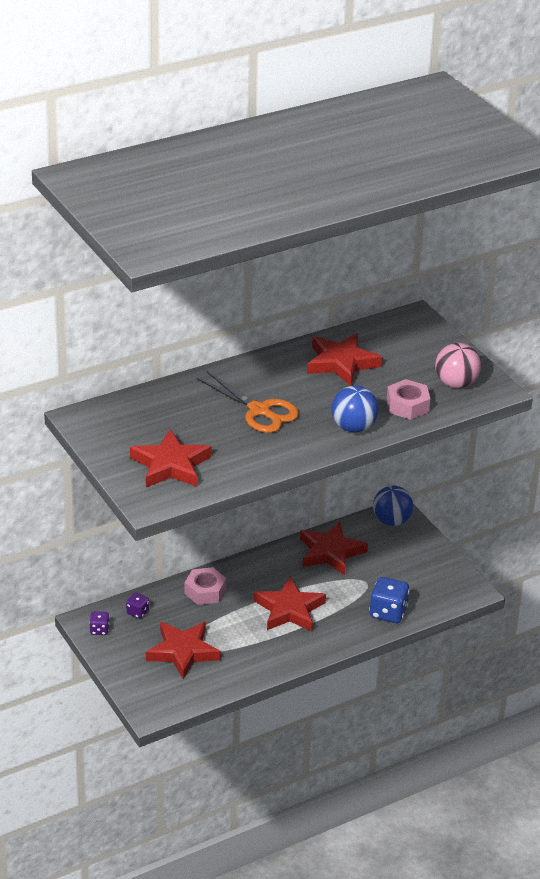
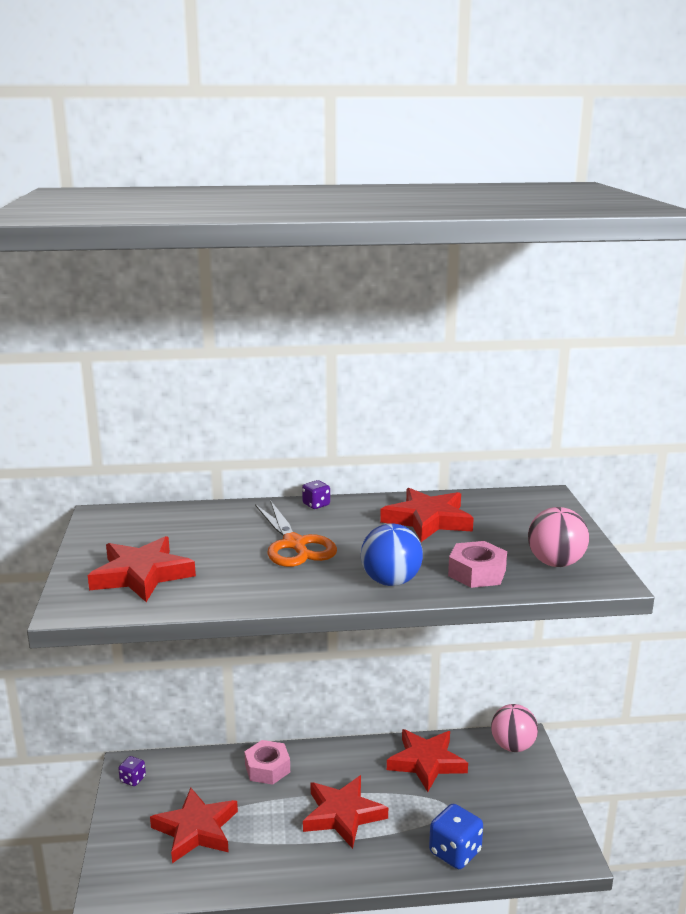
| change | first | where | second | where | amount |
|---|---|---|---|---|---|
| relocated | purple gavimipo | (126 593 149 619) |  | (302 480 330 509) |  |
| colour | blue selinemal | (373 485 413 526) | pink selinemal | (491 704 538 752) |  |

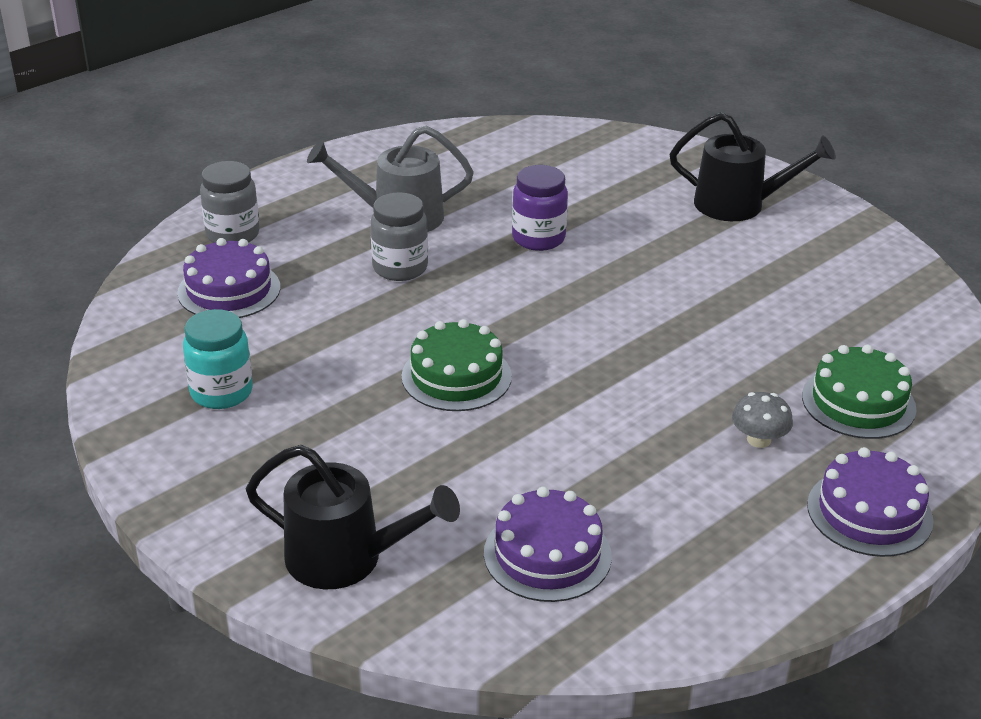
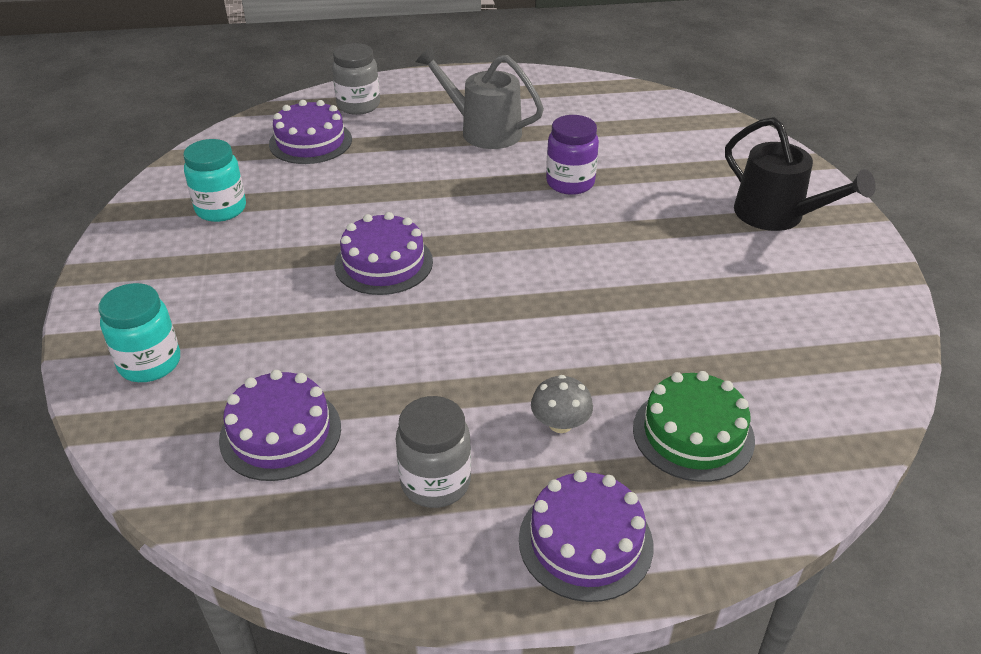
| change | first | where | second | where | amount |
|---|---|---|---|---|---|
| relocated | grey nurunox | (370 192 428 281) |  | (396 396 471 508) |  |
| exchanged | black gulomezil | (246 445 460 589) | turquoise nurunox | (98 283 180 382) |  |
| colour | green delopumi | (401 319 512 411) | purple delopumi | (335 212 433 295) |  |

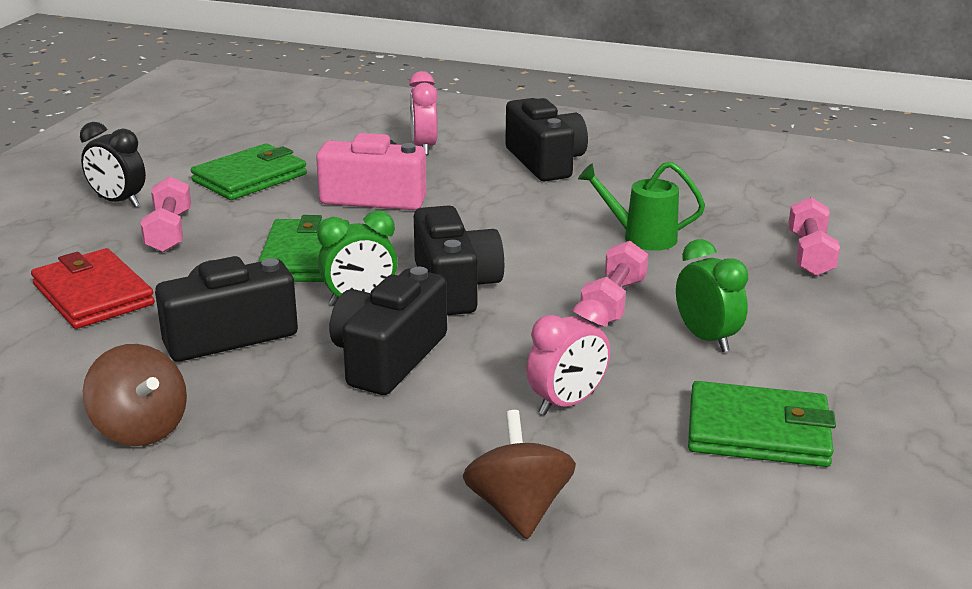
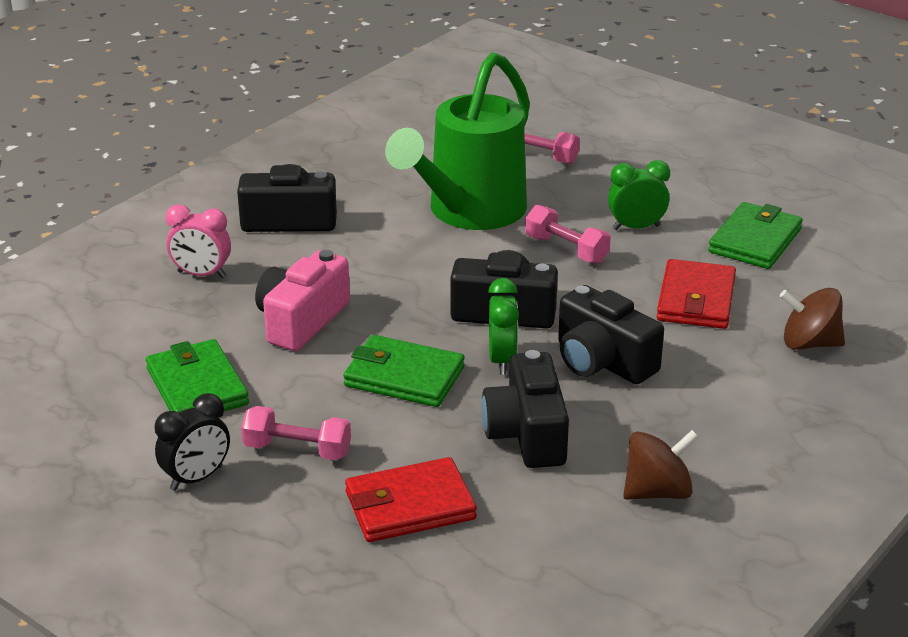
| change | first | where | second | where | amount |
|---|---|---|---|---|---|
| exchanged | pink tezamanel | (526 299 610 415) | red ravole | (657 259 736 329) |  |
| size | green gulomezil | (578 162 705 251) |  | (385 52 530 230) | x2.20 |

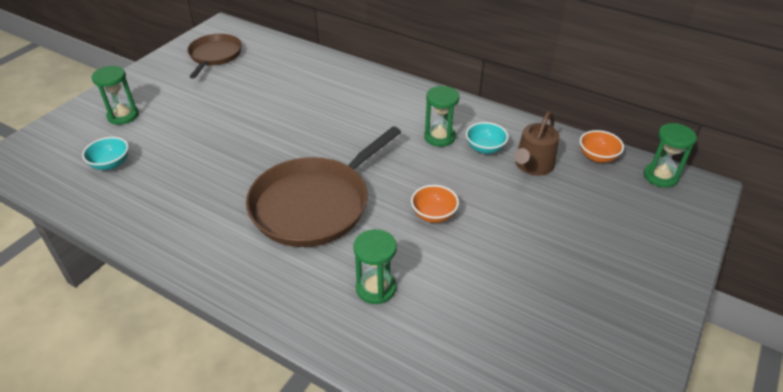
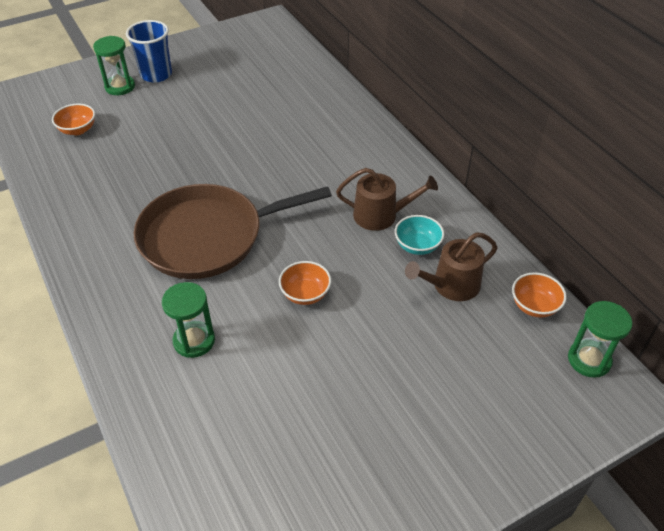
| change | first | where | second | where | amount |
|---|---|---|---|---|---|
| missing | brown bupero | (187 34 242 79) |  |  |  |
| appeared |  |  | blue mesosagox | (126 20 172 83) |  |
| exchanged | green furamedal | (424 86 459 147) | brown gulomezil | (336 168 438 231) |  |
| colour | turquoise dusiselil | (82 137 129 170) | orange dusiselil | (52 104 95 135) |  |

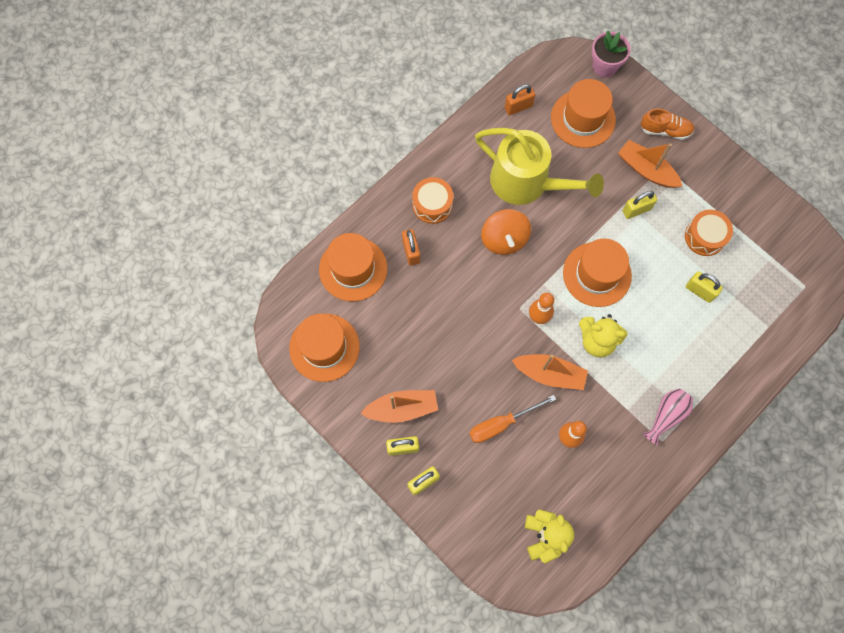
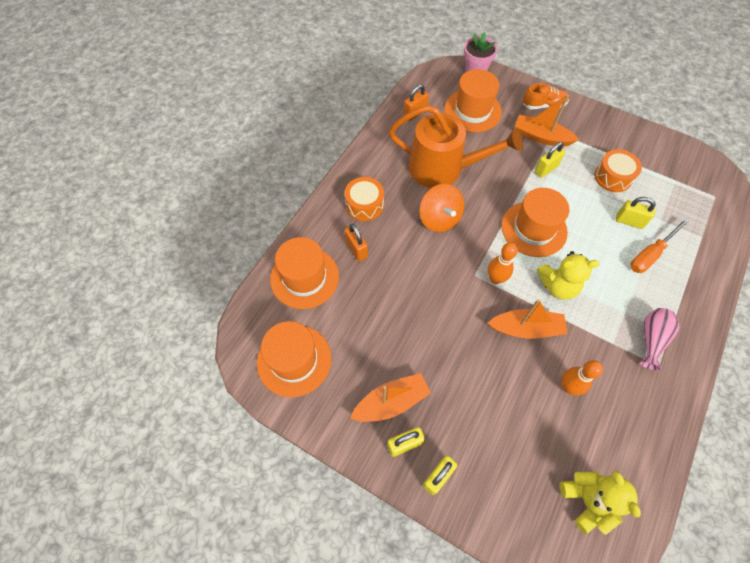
| change | first | where | second | where | amount |
|---|---|---|---|---|---|
| relocated | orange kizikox | (469 395 556 443) |  | (630 218 689 273) |  |
| colour | yellow gulomezil | (475 128 604 205) | orange gulomezil | (389 105 523 188) |  |

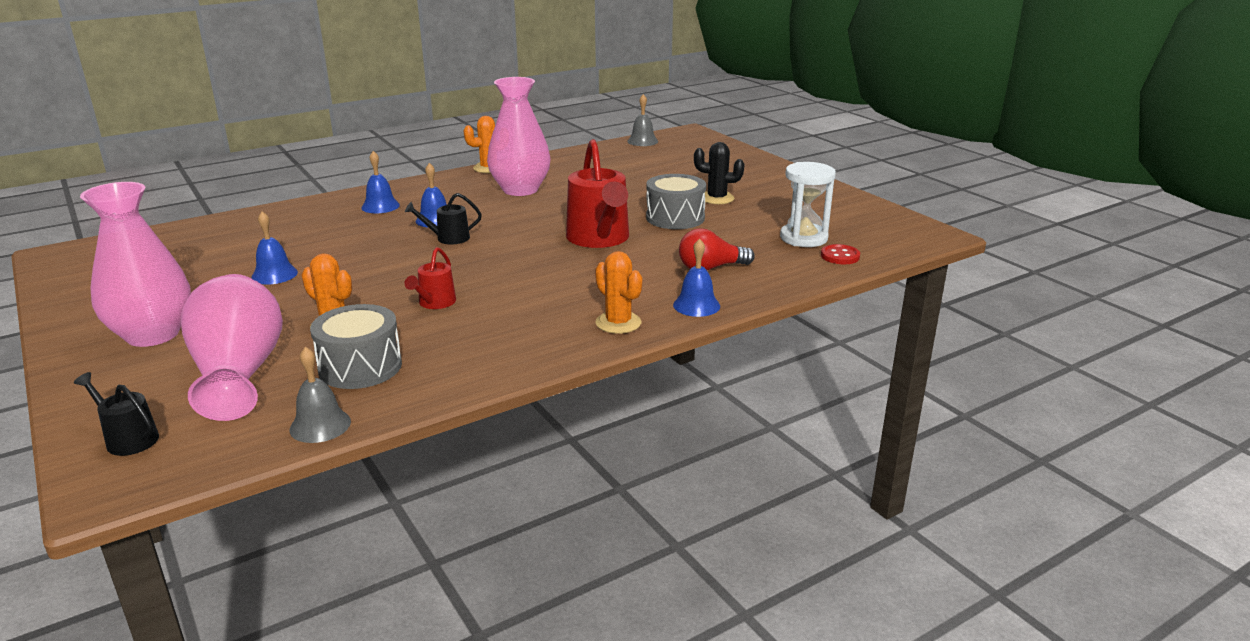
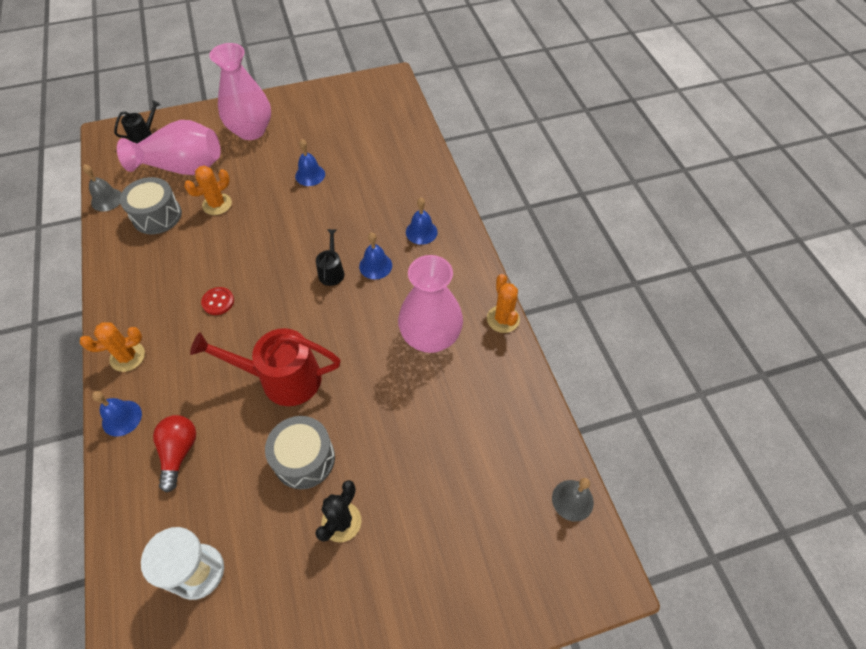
| change | first | where | second | where | amount |
|---|---|---|---|---|---|
| missing | red gulomezil | (404 247 456 309) |  |  |  |
| relocated | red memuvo | (821 244 860 264) |  | (201 287 234 315) |  |

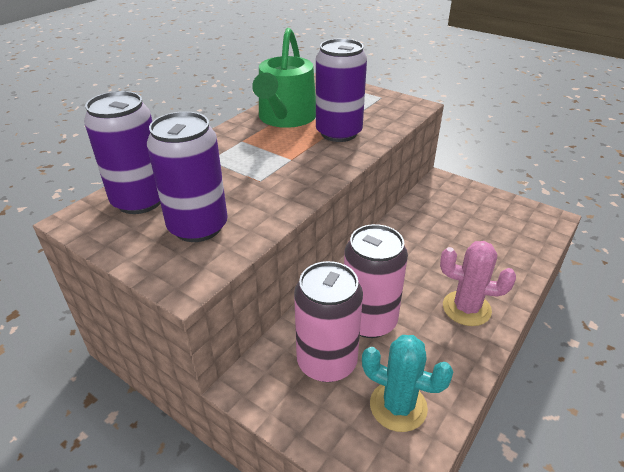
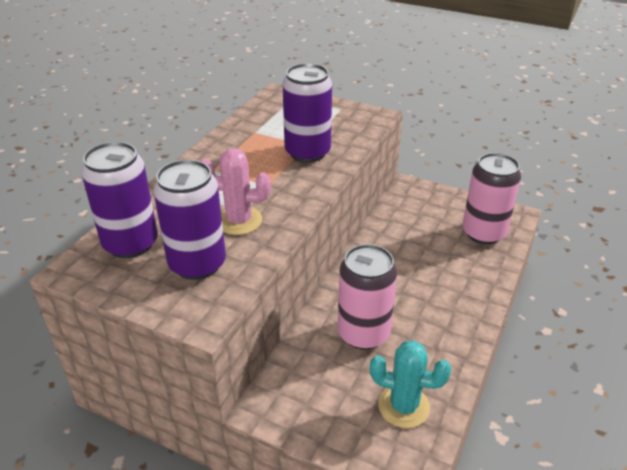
| change | first | where | second | where | amount |
|---|---|---|---|---|---|
| missing | green gulomezil | (252 28 316 128) |  |  |  |
| relocated | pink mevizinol | (294 261 363 382) |  | (463 153 521 244) |  |
| relocated | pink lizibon | (440 241 516 326) |  | (201 148 271 235) |  |

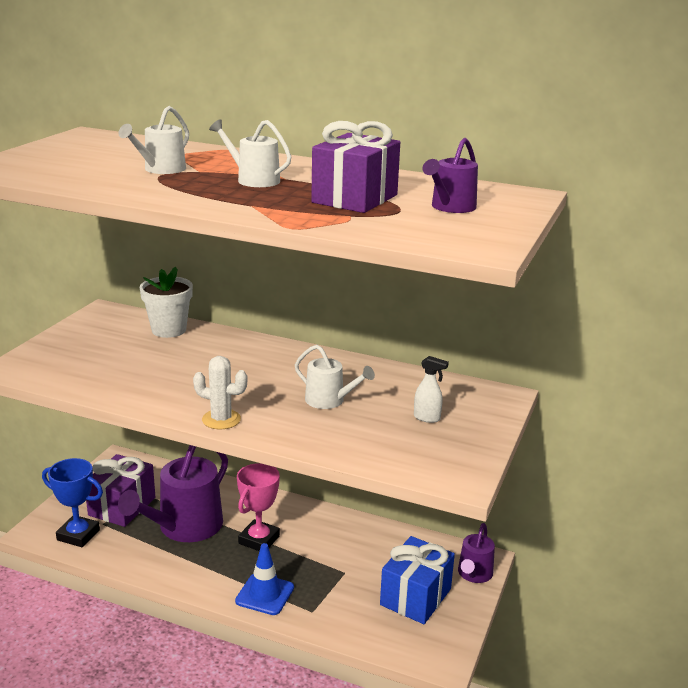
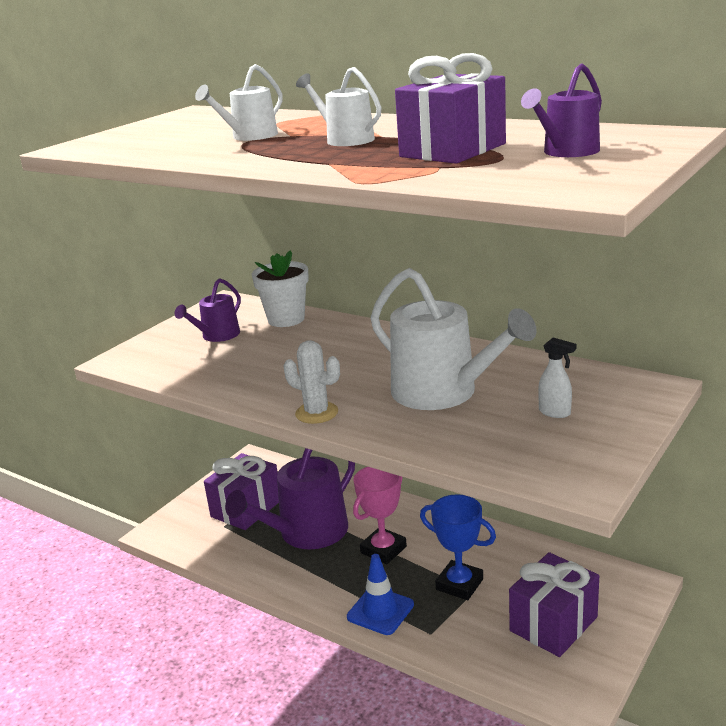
| change | first | where | second | where | amount |
|---|---|---|---|---|---|
| relocated | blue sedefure | (42 458 103 547) |  | (420 494 496 600) |  |
| relocated | purple gulomezil | (458 523 495 583) |  | (175 278 241 342) |  |
| colour | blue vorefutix | (380 536 455 624) | purple vorefutix | (509 552 599 657) |  |
| size | white gulomezil | (295 345 375 409) |  | (370 268 537 410) | x1.88 |

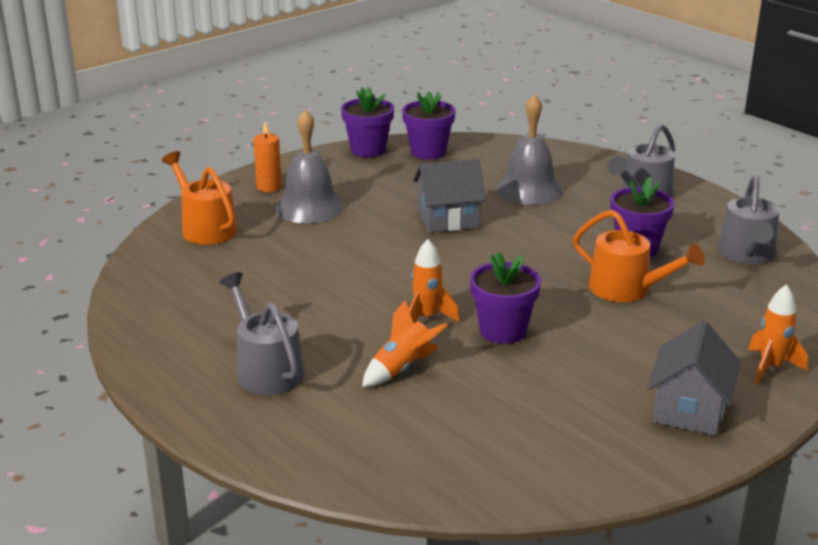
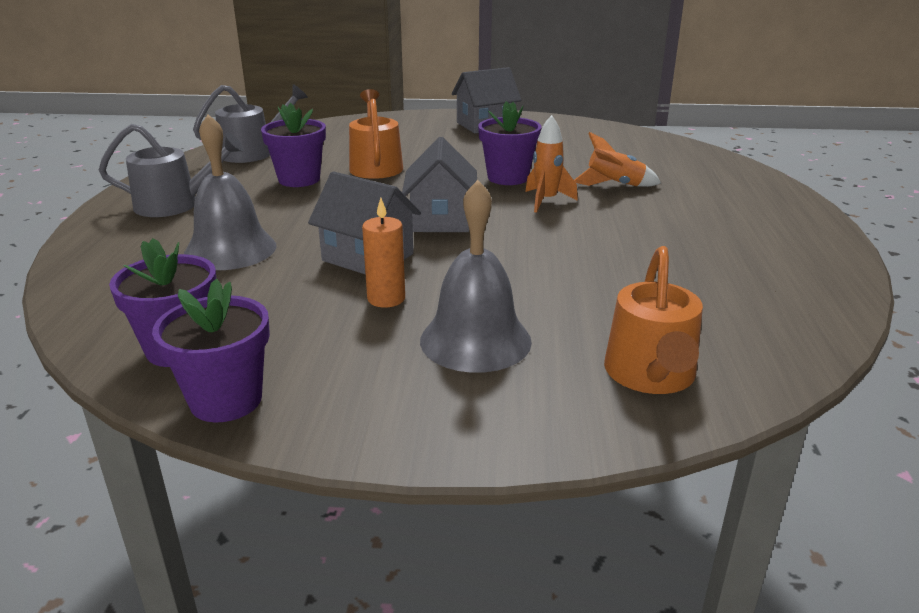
| change | first | where | second | where | amount |
|---|---|---|---|---|---|
| missing | grey gulomezil | (220 272 305 395) |  |  |  |
| missing | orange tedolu | (748 284 808 384) |  |  |  |
| appeared |  |  | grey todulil | (402 137 477 232) |  |
| relocated | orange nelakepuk | (253 122 282 192) |  | (362 198 405 308) |  |

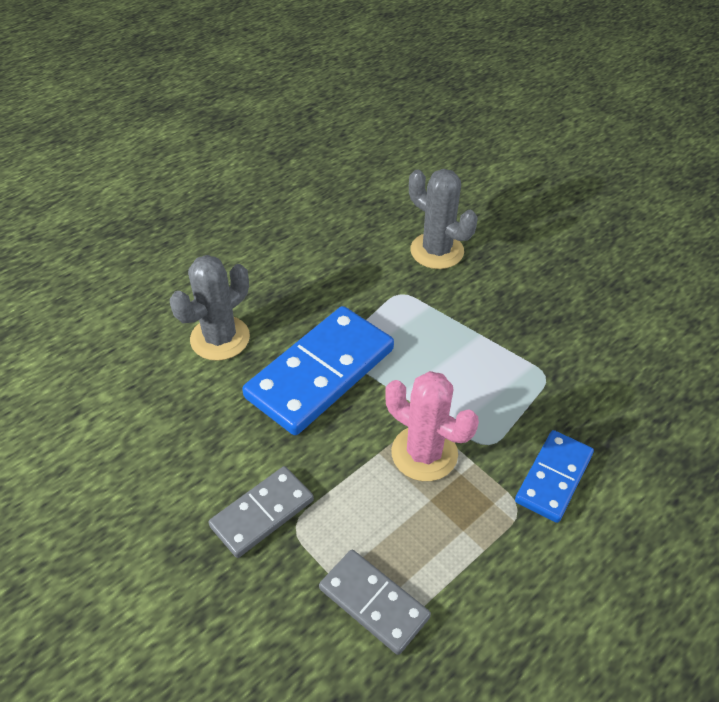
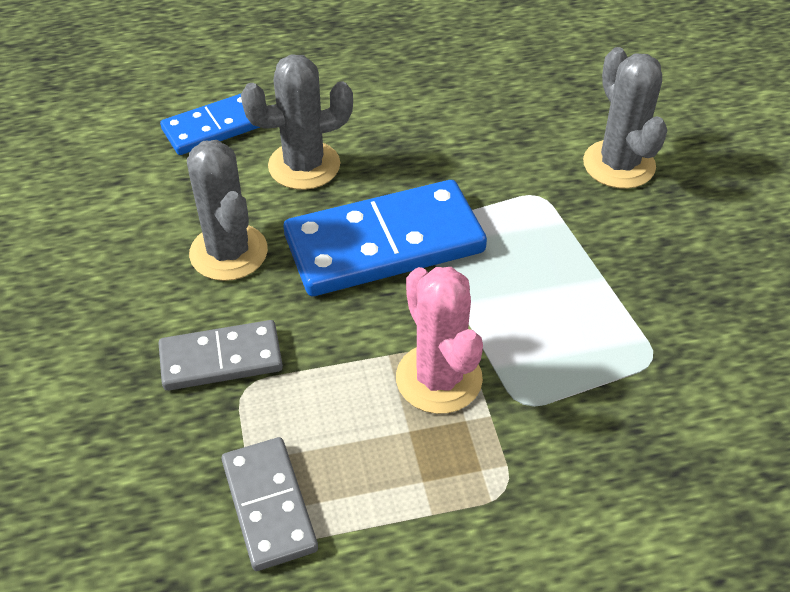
| change | first | where | second | where | amount |
|---|---|---|---|---|---|
| appeared |  |  | grey lizibon | (187 140 268 281) |  |
| relocated | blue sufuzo | (515 430 594 523) |  | (160 94 260 155) |  |

